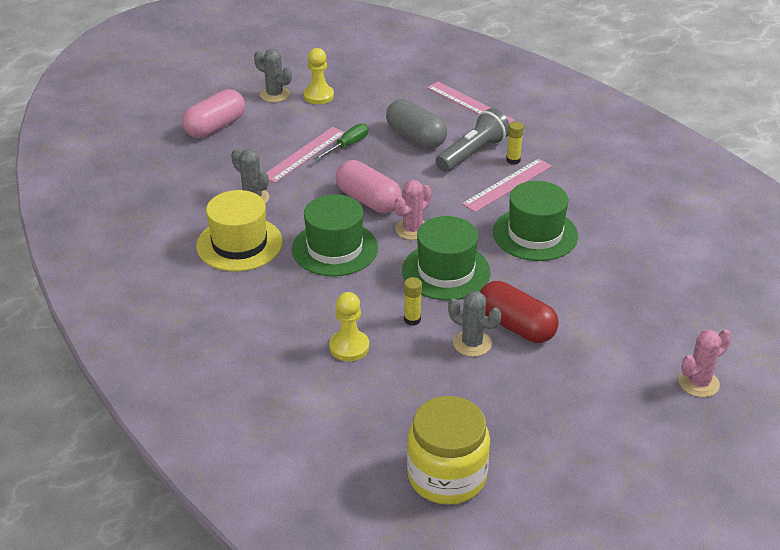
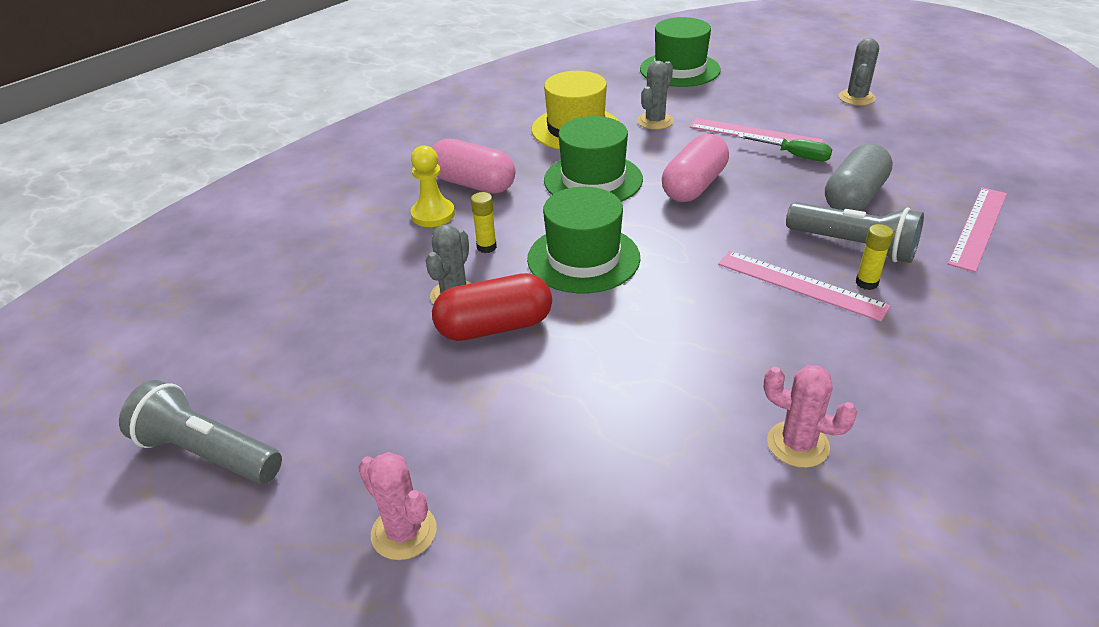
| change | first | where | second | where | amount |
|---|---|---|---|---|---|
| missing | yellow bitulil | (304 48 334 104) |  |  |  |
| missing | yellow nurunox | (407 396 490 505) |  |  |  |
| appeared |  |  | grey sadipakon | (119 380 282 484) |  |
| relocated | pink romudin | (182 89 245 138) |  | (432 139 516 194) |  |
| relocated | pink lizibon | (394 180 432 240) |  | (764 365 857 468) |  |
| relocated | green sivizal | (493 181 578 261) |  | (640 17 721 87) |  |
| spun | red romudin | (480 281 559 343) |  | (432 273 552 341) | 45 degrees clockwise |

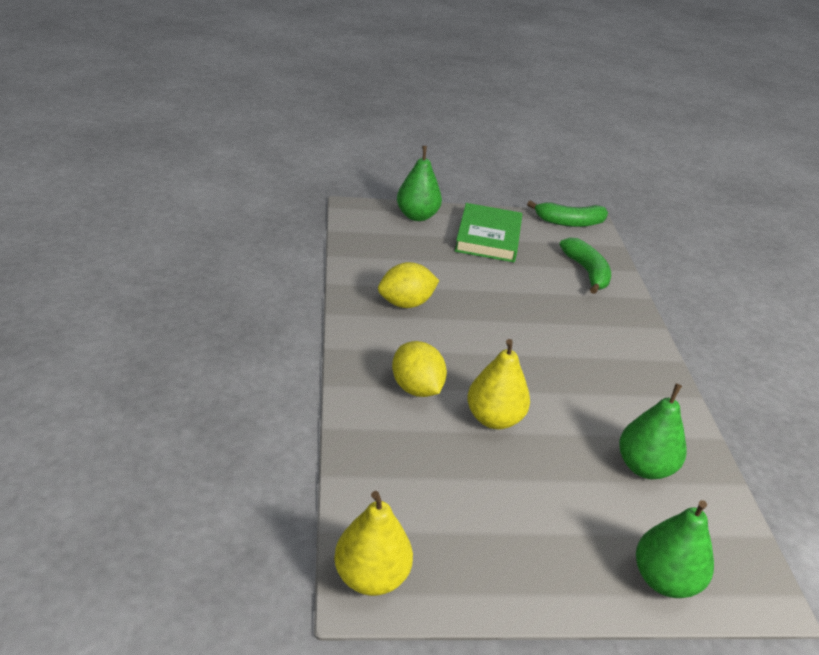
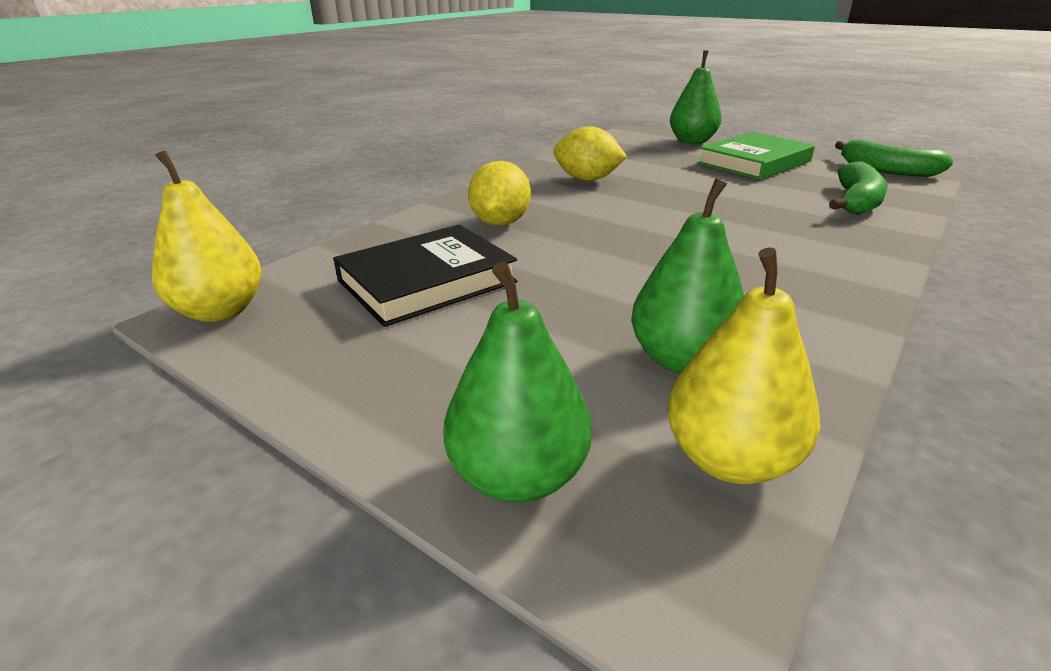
| change | first | where | second | where | amount |
|---|---|---|---|---|---|
| appeared |  |  | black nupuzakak | (333 225 517 327) |  |
| relocated | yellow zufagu | (467 339 530 429) |  | (667 247 820 484) |  |

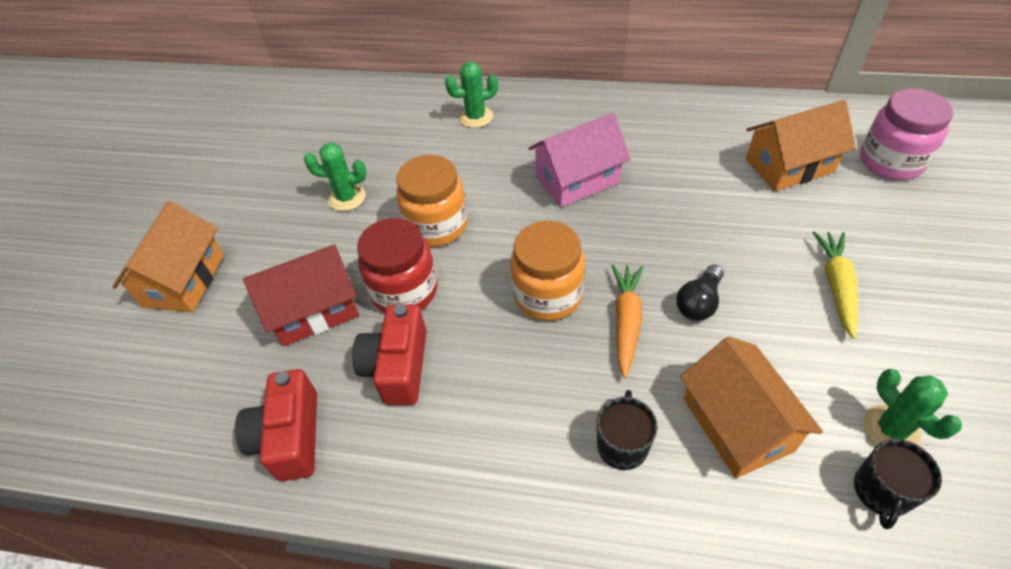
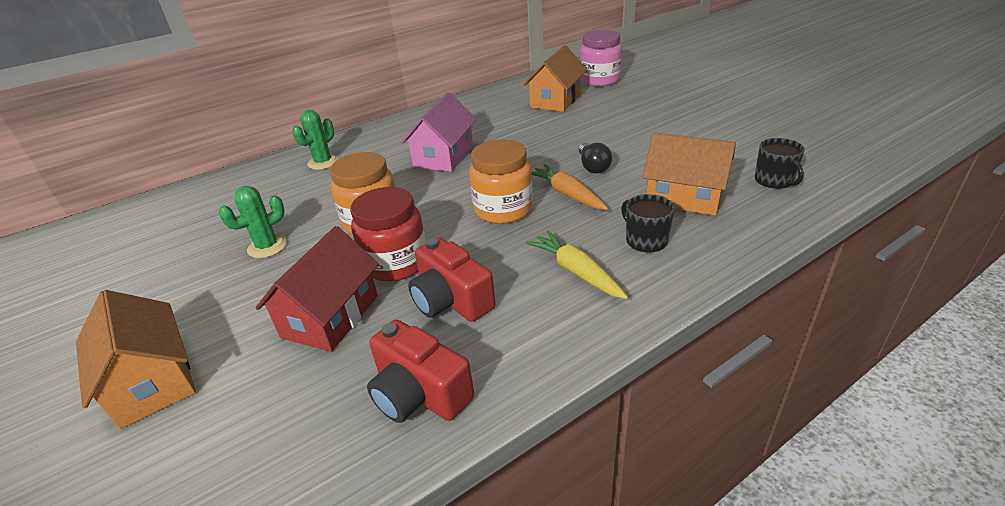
| change | first | where | second | where | amount |
|---|---|---|---|---|---|
| missing | green lizibon | (863 369 962 446) |  |  |  |
| relocated | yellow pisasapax | (812 231 858 339) |  | (526 231 628 299) |  |

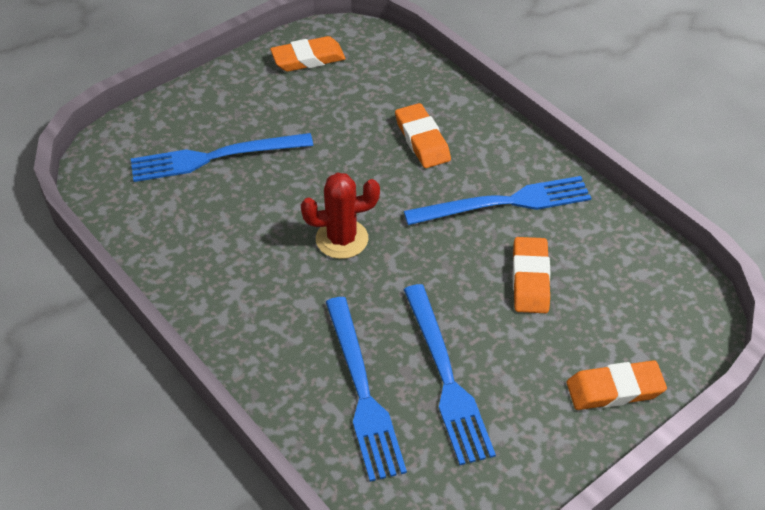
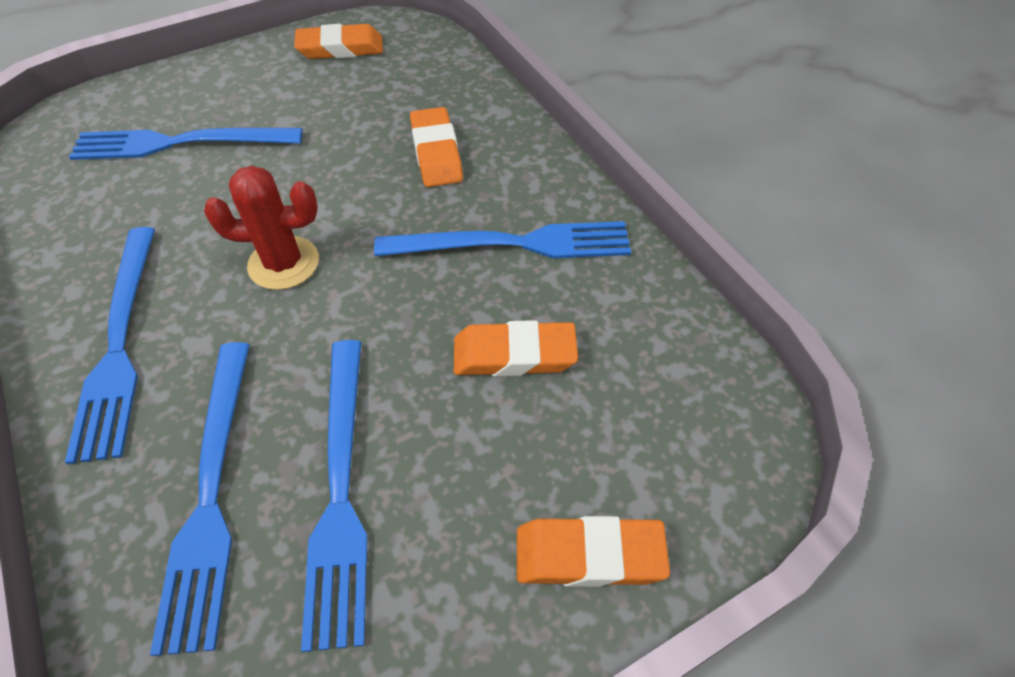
| change | first | where | second | where | amount |
|---|---|---|---|---|---|
| appeared |  |  | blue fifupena | (65 227 155 464) |  |
| spun | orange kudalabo | (512 237 550 313) |  | (454 320 578 376) | 75 degrees clockwise |

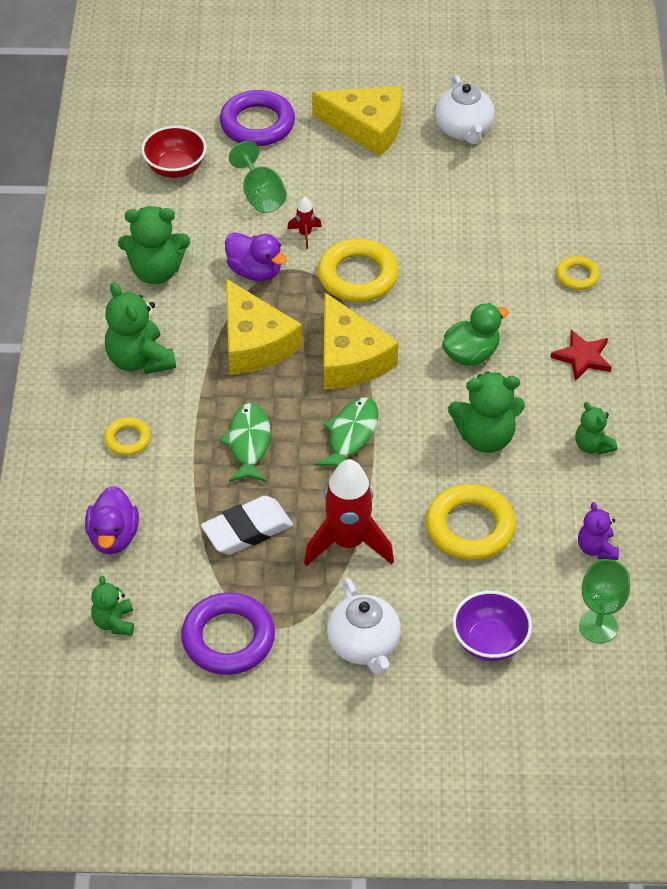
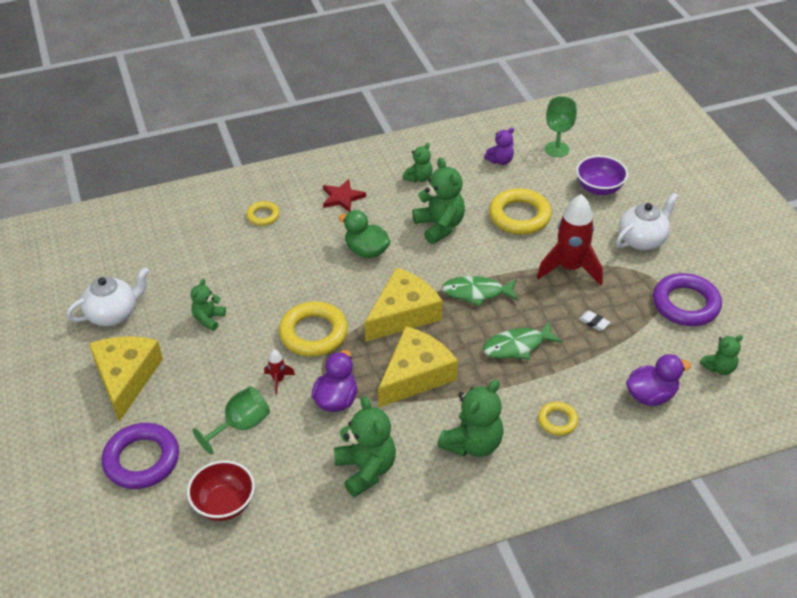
| change | first | where | second | where | amount |
|---|---|---|---|---|---|
| appeared |  |  | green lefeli | (191 279 226 331) |  |
| size | white kudalabo | (201 496 293 555) |  | (579 311 610 331) | x0.45 |

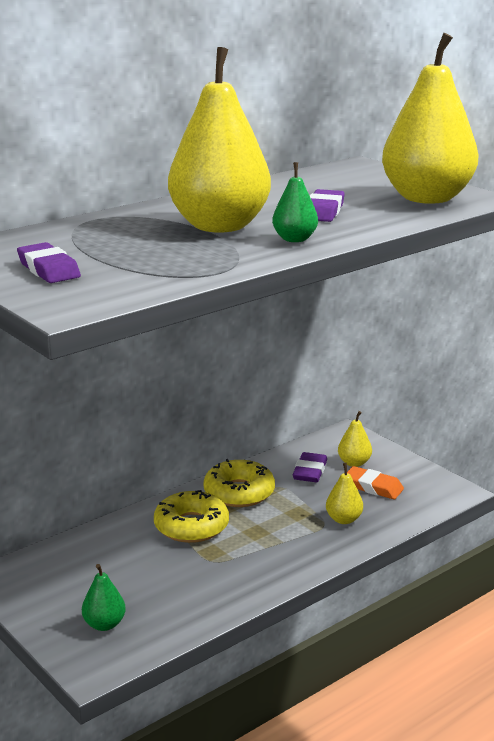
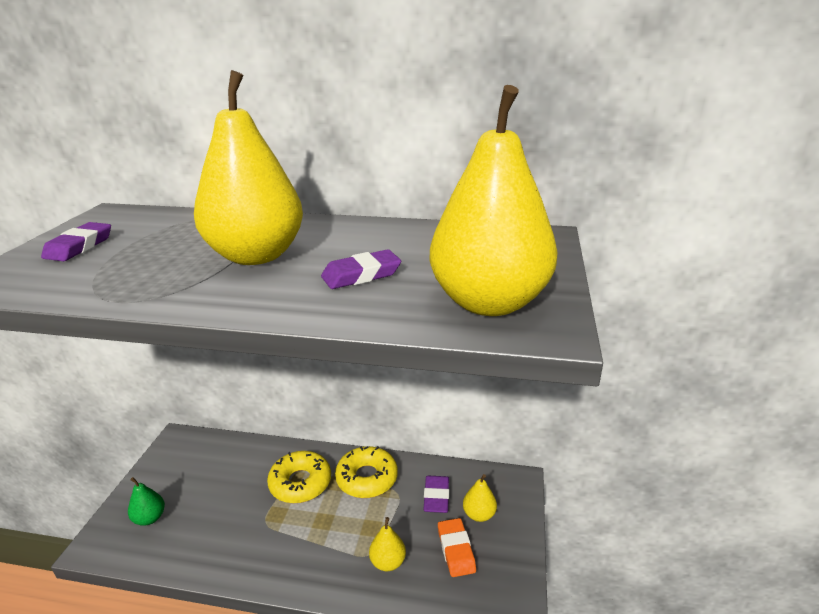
| change | first | where | second | where | amount |
|---|---|---|---|---|---|
| missing | green zufagu | (272 162 318 242) |  |  |  |
| spun | purple kudalabo | (293 452 327 482) |  | (423 476 449 513) | 60 degrees counterclockwise |

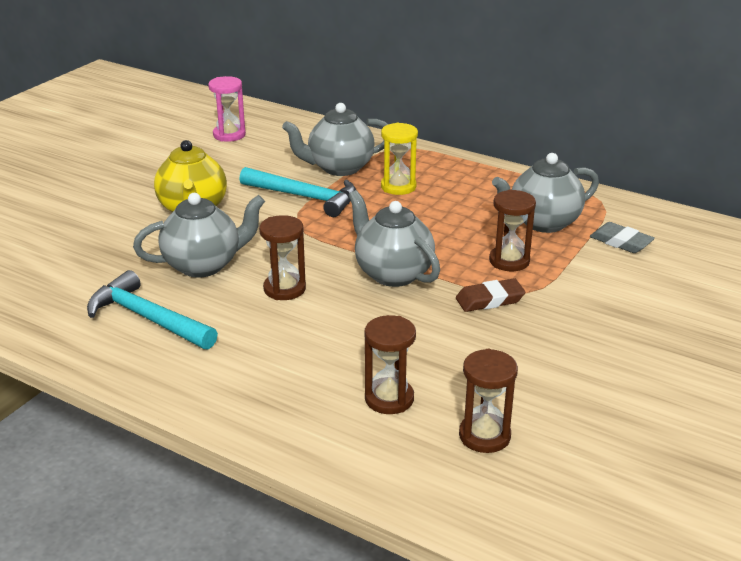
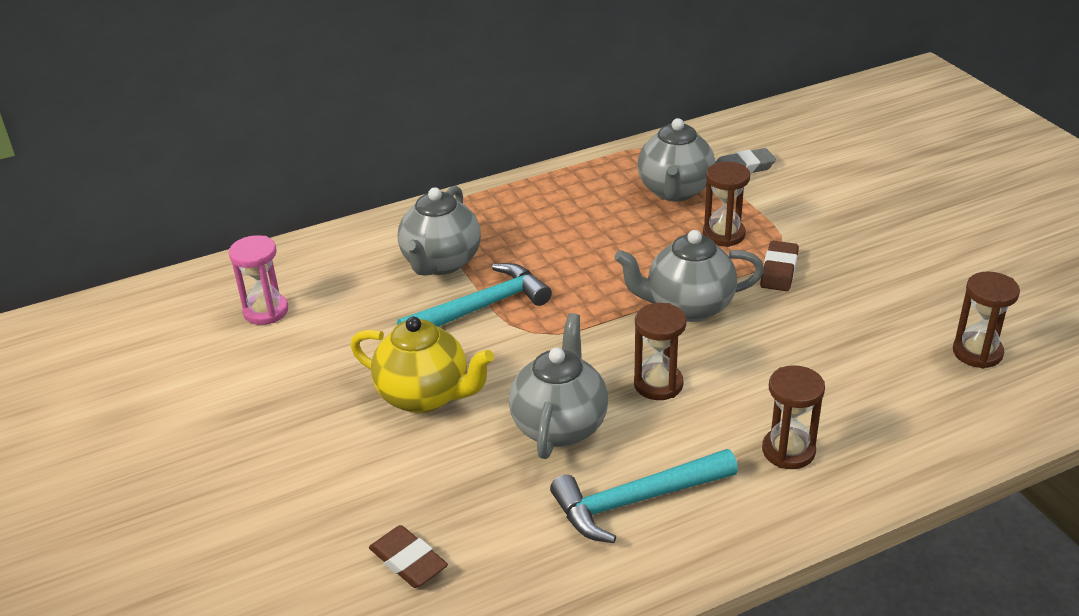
| change | first | where | second | where | amount |
|---|---|---|---|---|---|
| missing | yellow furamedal | (381 123 418 195) |  |  |  |
| appeared |  |  | brown kudalabo | (369 525 448 588) |  |
| relocated | brown furamedal | (364 315 416 414) |  | (762 365 825 469) |  |

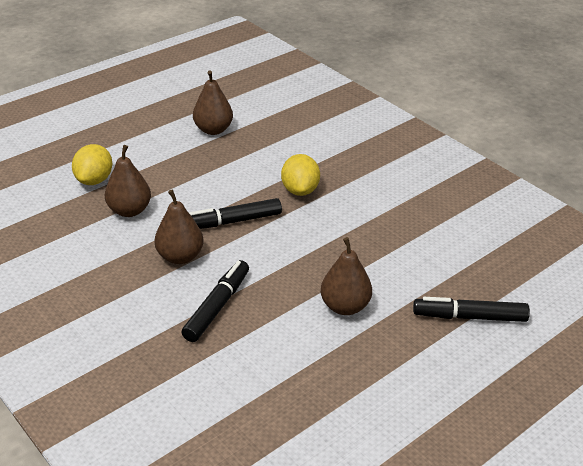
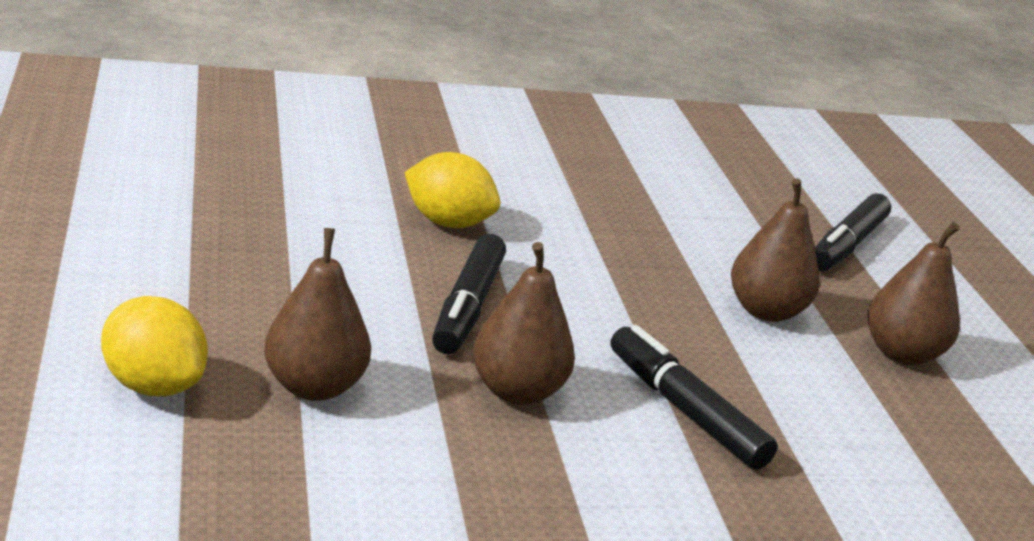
| change | first | where | second | where | amount |
|---|---|---|---|---|---|
| relocated | brown zufagu | (193 71 233 135) |  | (867 222 960 365) |  |

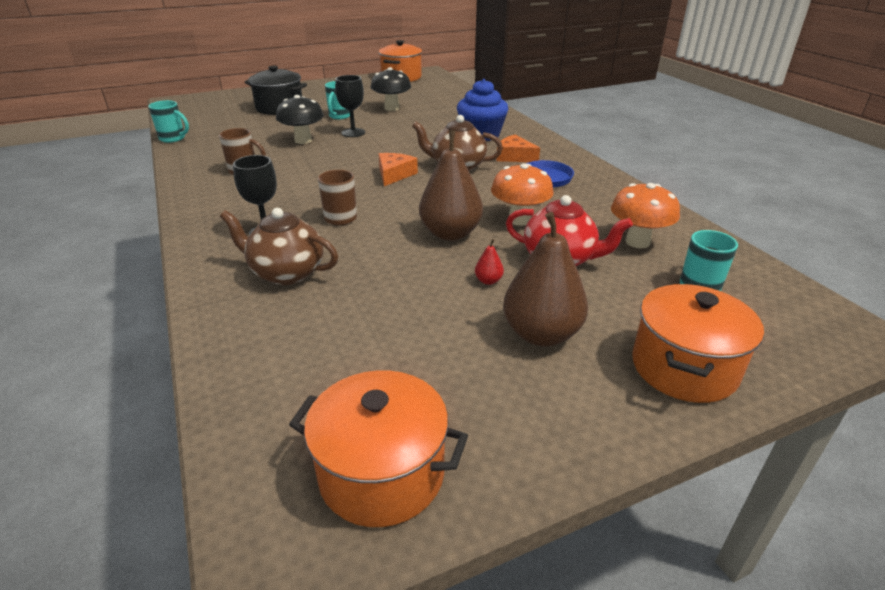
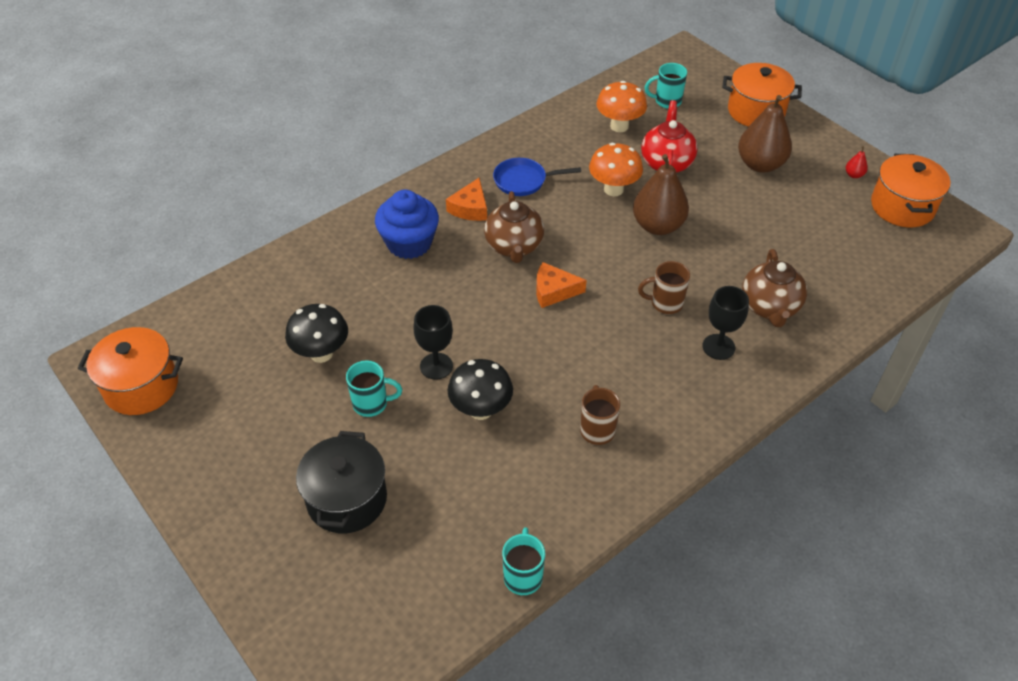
| change | first | where | second | where | amount |
|---|---|---|---|---|---|
| relocated | red zufagu | (475 239 504 285) |  | (846 146 868 178) |  |

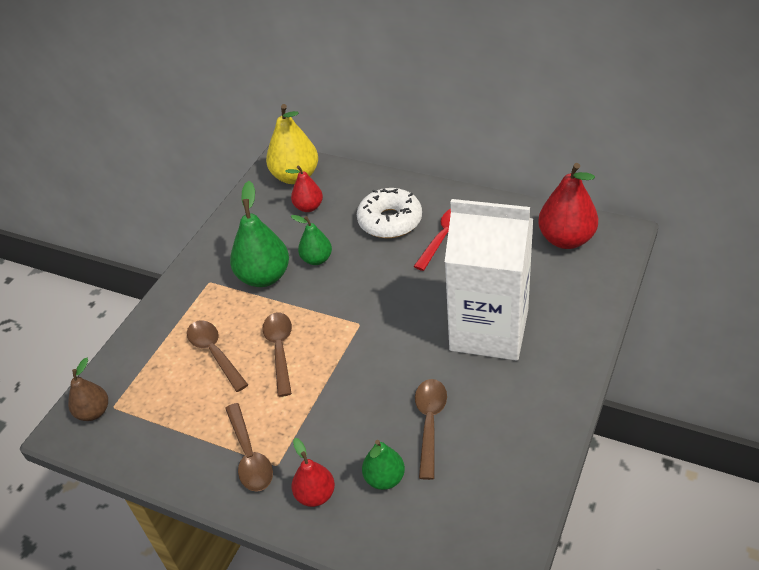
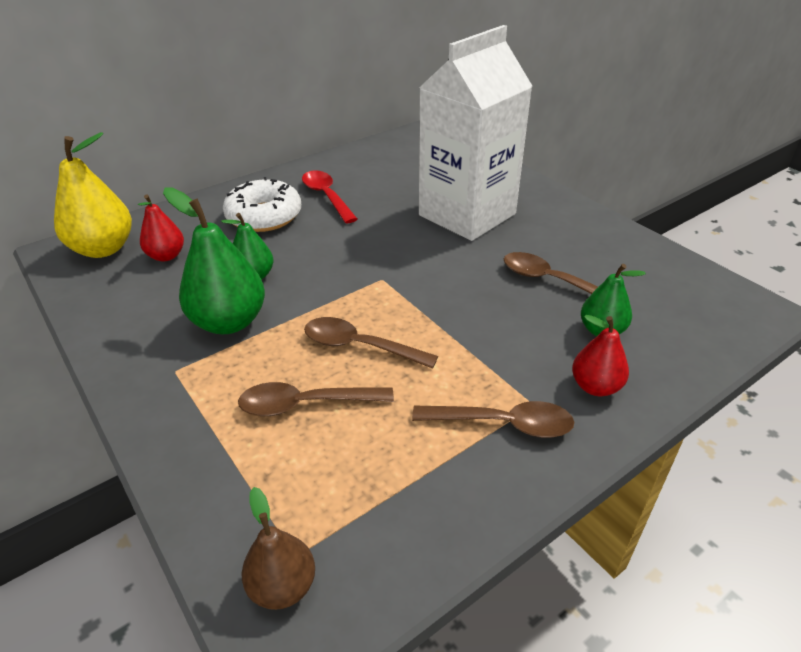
| change | first | where | second | where | amount |
|---|---|---|---|---|---|
| missing | red zufagu | (538 163 598 249) |  |  |  |

